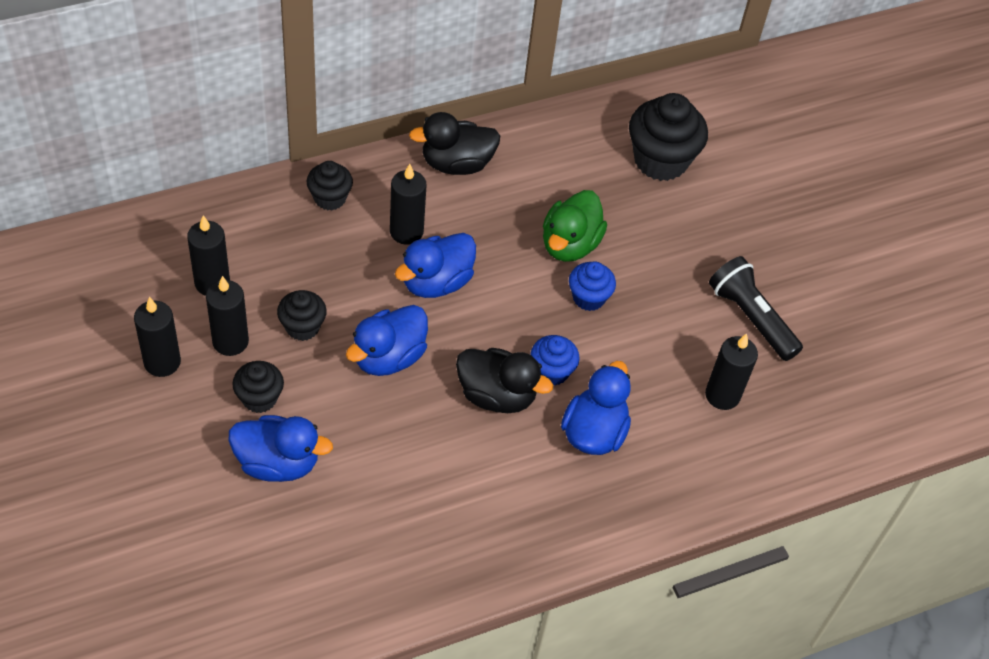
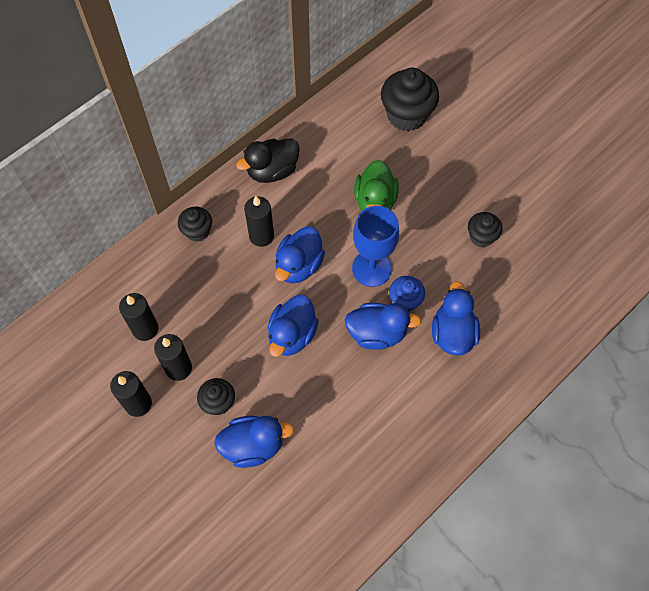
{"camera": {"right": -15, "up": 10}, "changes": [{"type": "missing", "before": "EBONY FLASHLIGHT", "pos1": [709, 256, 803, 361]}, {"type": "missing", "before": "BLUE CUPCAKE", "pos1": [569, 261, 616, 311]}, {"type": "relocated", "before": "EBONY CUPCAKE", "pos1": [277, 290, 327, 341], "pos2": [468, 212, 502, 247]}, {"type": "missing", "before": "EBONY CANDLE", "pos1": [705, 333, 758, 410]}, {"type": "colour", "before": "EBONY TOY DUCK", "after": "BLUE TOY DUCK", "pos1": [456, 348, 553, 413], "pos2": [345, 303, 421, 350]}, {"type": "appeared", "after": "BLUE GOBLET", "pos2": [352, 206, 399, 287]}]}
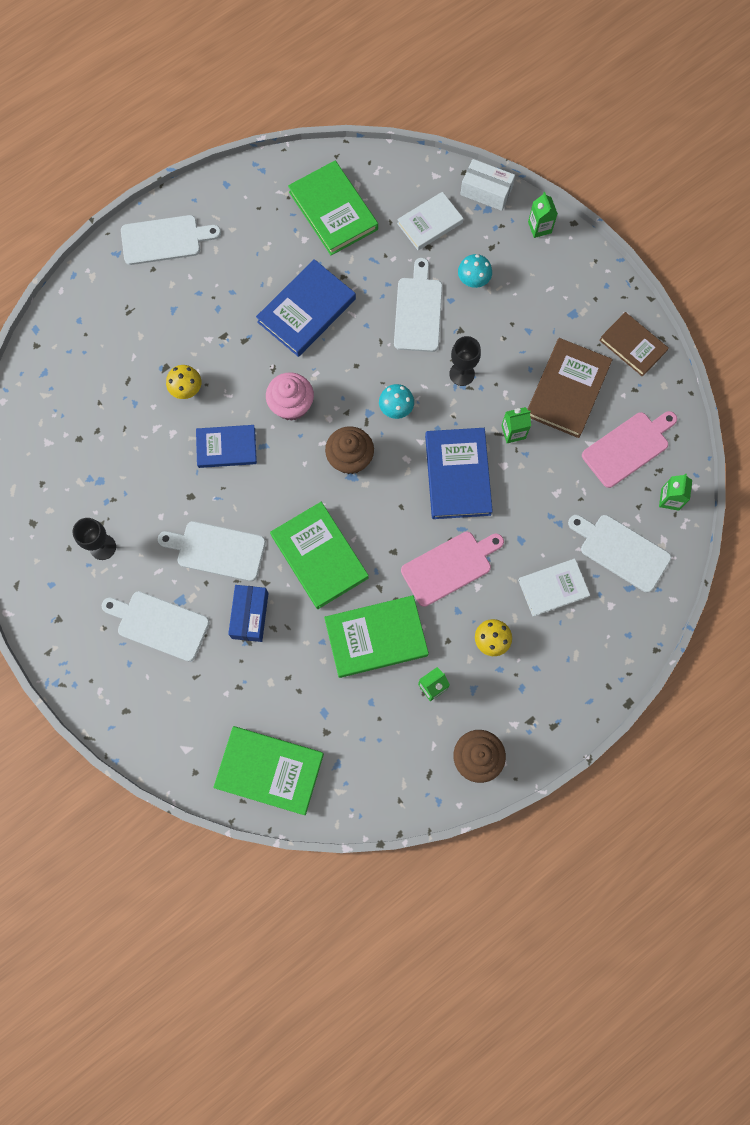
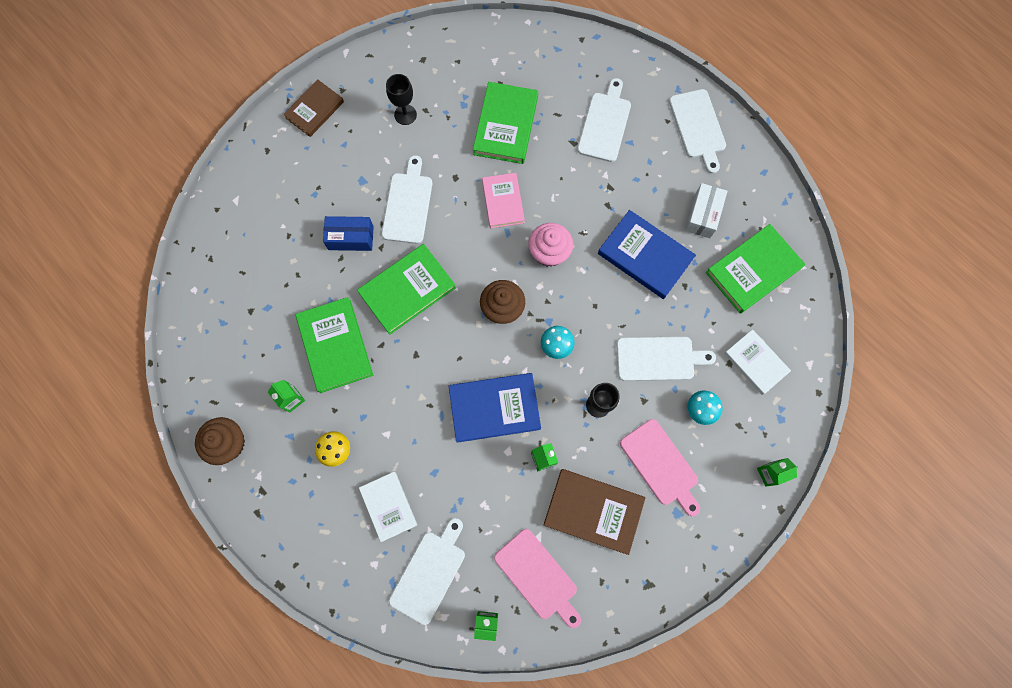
{"camera": {"right": 85, "up": 0}, "changes": [{"type": "relocated", "before": "WHITE BOX", "pos1": [460, 159, 515, 211], "pos2": [685, 183, 728, 238]}, {"type": "relocated", "before": "RUSSET HARDBACK", "pos1": [599, 312, 669, 377], "pos2": [283, 79, 344, 137]}, {"type": "missing", "before": "YELLOW TOADSTOOL", "pos1": [166, 365, 201, 399]}, {"type": "colour", "before": "BLUE HARDBACK", "after": "PINK HARDBACK", "pos1": [196, 425, 257, 468], "pos2": [482, 173, 525, 228]}, {"type": "relocated", "before": "PINK CUTTING BOARD", "pos1": [401, 532, 504, 607], "pos2": [620, 419, 700, 516]}, {"type": "relocated", "before": "WHITE CUTTING BOARD", "pos1": [102, 591, 210, 661], "pos2": [577, 78, 631, 162]}, {"type": "relocated", "before": "LEAF-GREEN HARDBACK", "pos1": [213, 726, 324, 815], "pos2": [473, 82, 538, 164]}]}
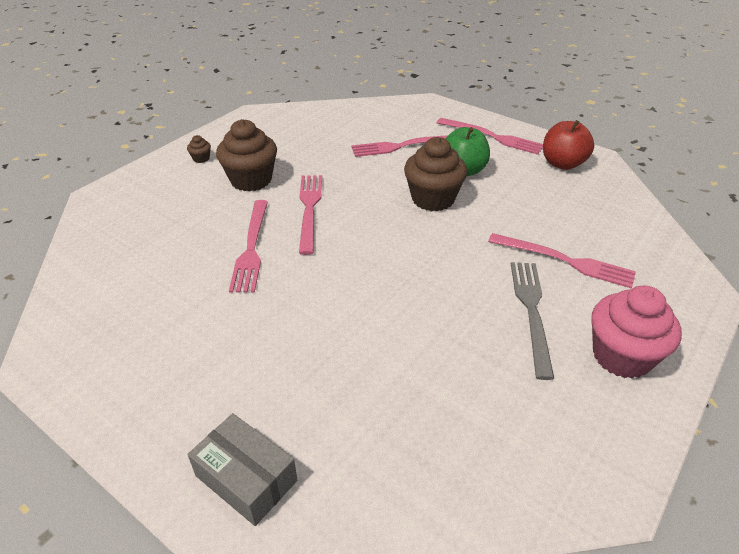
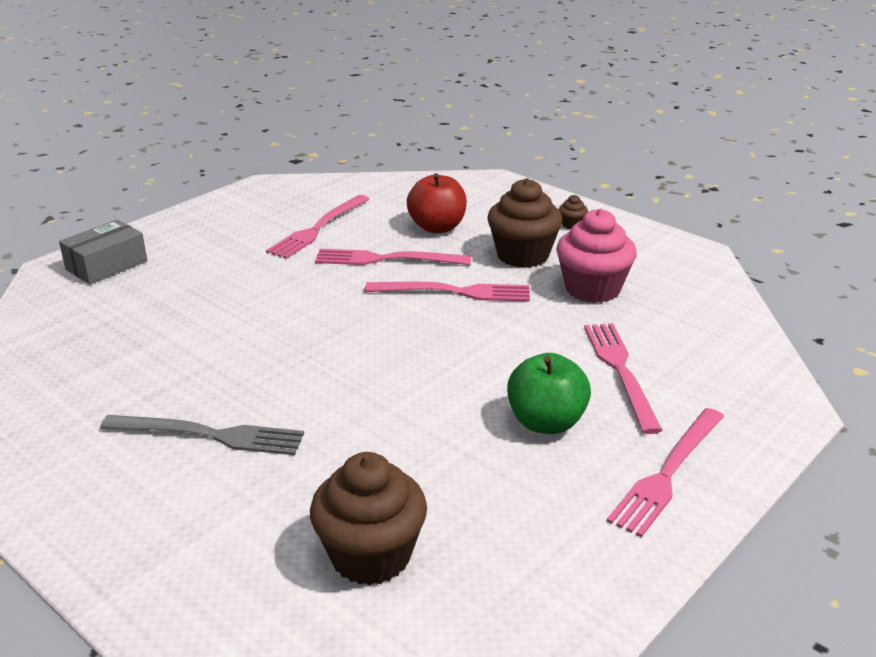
{"camera": {"right": 95, "up": -10}, "changes": [{"type": "relocated", "before": "CRIMSON TOY APPLE", "pos1": [543, 120, 594, 170], "pos2": [407, 173, 467, 233]}, {"type": "relocated", "before": "RUSSET CUPCAKE", "pos1": [404, 137, 467, 211], "pos2": [310, 452, 427, 585]}, {"type": "relocated", "before": "PINK FORK", "pos1": [488, 233, 636, 289], "pos2": [266, 195, 369, 259]}, {"type": "relocated", "before": "PINK CUPCAKE", "pos1": [591, 285, 682, 379], "pos2": [556, 209, 637, 303]}]}
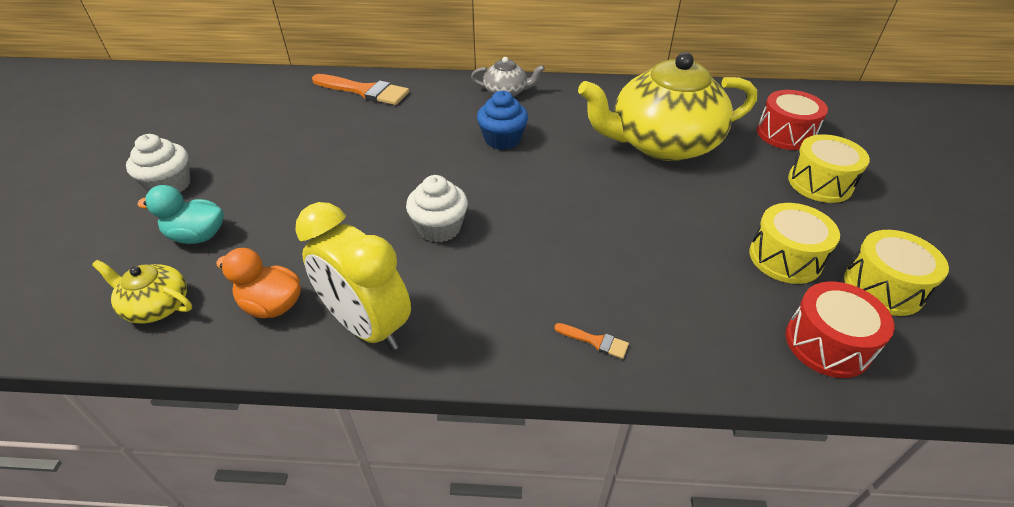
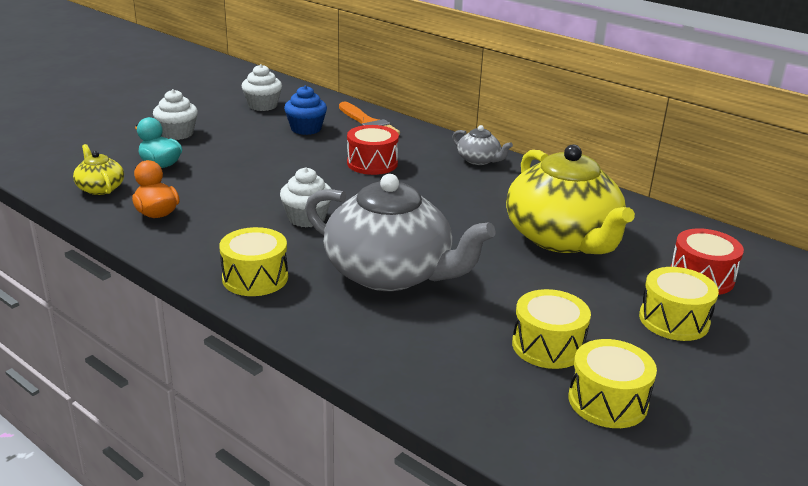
{"camera": {"right": 35, "up": -15}, "changes": [{"type": "spun", "before": "YELLOW TEA POT", "pos1": [578, 52, 757, 161], "pos2": [506, 144, 635, 254], "turn": -135}, {"type": "relocated", "before": "BLUE CUPCAKE", "pos1": [477, 91, 528, 150], "pos2": [284, 86, 327, 135]}, {"type": "missing", "before": "YELLOW CLOCK", "pos1": [295, 202, 411, 350]}, {"type": "relocated", "before": "CRIMSON DRUM", "pos1": [786, 282, 895, 378], "pos2": [347, 125, 399, 175]}, {"type": "missing", "before": "BRIGHT ORANGE PAINT BRUSH", "pos1": [554, 323, 629, 359]}, {"type": "appeared", "after": "WHITE CUPCAKE", "pos2": [242, 64, 282, 111]}, {"type": "appeared", "after": "GRAY TEA POT", "pos2": [305, 174, 496, 291]}, {"type": "appeared", "after": "YELLOW DRUM", "pos2": [219, 227, 288, 296]}]}
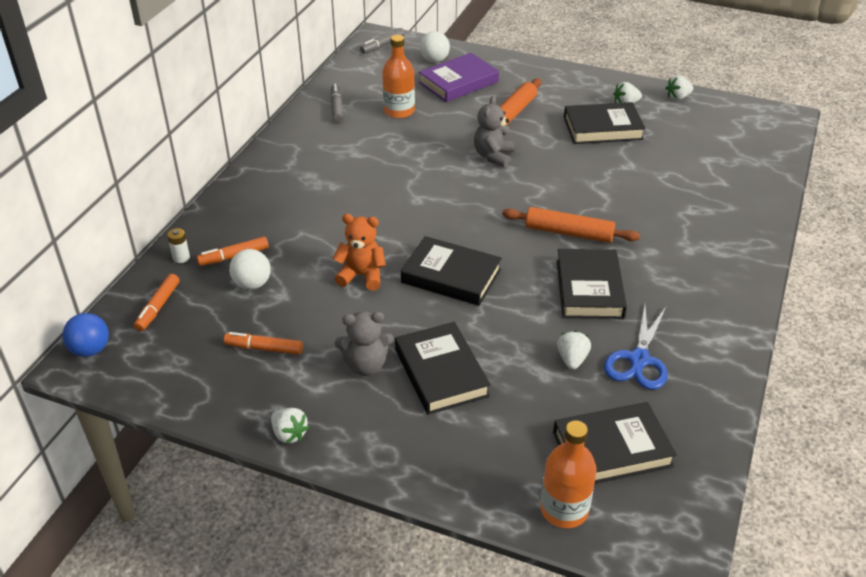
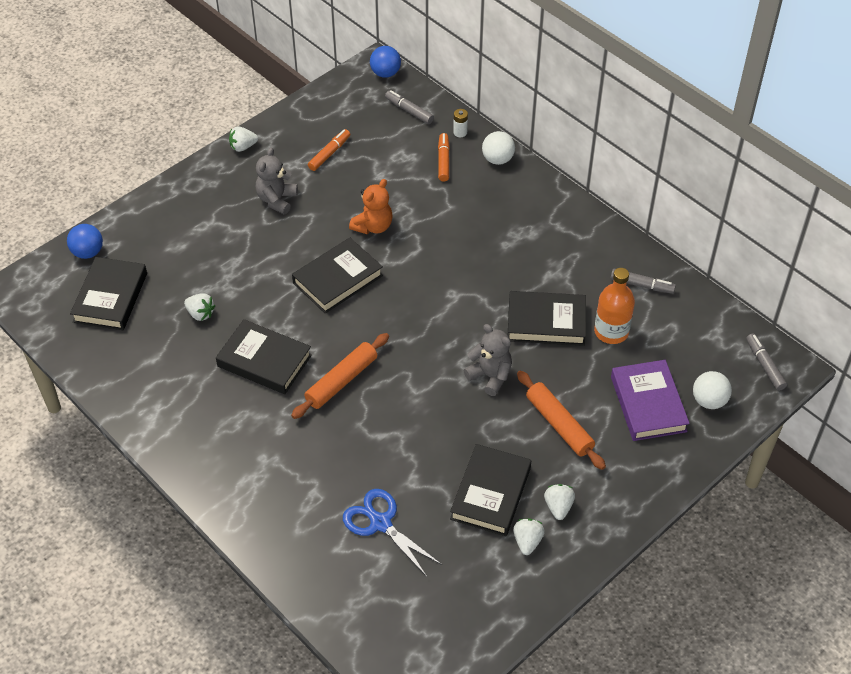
{"camera": {"right": 115, "up": 10}, "changes": [{"type": "relocated", "before": "WHITE TOY STRAWBERRY", "pos1": [665, 76, 693, 100], "pos2": [544, 484, 575, 520]}, {"type": "relocated", "before": "WHITE BALL", "pos1": [229, 249, 271, 290], "pos2": [482, 131, 515, 165]}, {"type": "colour", "before": "BRIGHT ORANGE MARKER PEN", "after": "GRAY MARKER PEN", "pos1": [134, 274, 180, 331], "pos2": [385, 90, 434, 124]}, {"type": "relocated", "before": "BLUE SCISSORS", "pos1": [604, 306, 668, 390], "pos2": [343, 489, 442, 577]}, {"type": "relocated", "before": "EBONY HARDBACK", "pos1": [395, 322, 491, 415], "pos2": [508, 291, 586, 346]}, {"type": "exchanged", "before": "BRIGHT ORANGE BOTTLE", "after": "BLUE BALL", "pos1": [541, 421, 597, 528], "pos2": [67, 224, 103, 259]}]}
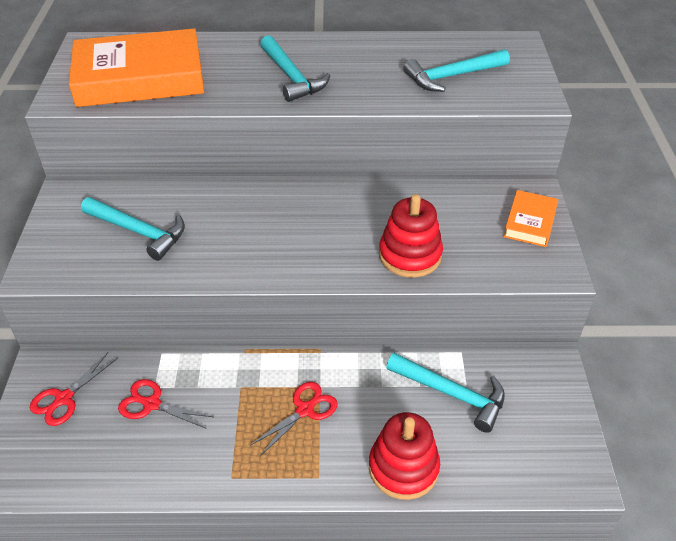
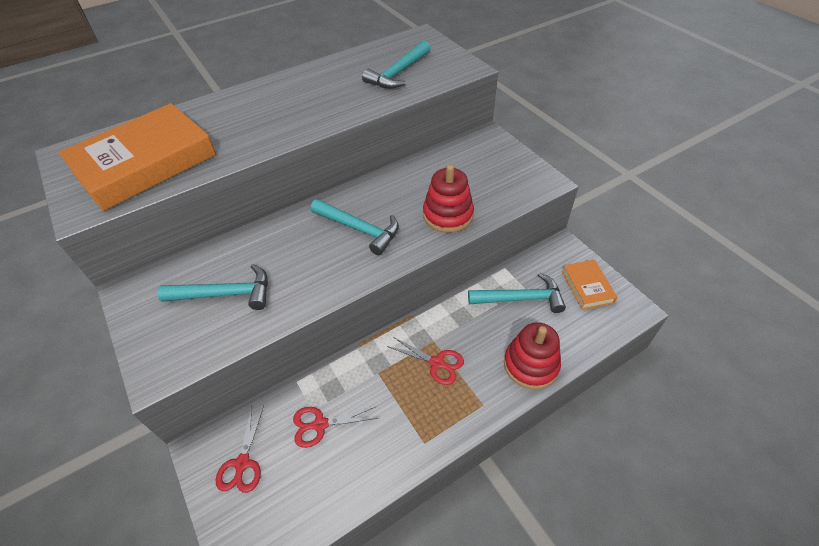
{"camera": {"right": -30, "up": 5}, "changes": [{"type": "relocated", "before": "TEAL HAMMER", "pos1": [260, 35, 331, 102], "pos2": [311, 199, 399, 255]}, {"type": "relocated", "before": "BRIGHT ORANGE HARDBACK", "pos1": [503, 190, 558, 247], "pos2": [562, 259, 617, 310]}, {"type": "spun", "before": "CRIMSON SCISSORS", "pos1": [250, 382, 338, 456], "pos2": [387, 337, 464, 385], "turn": 105}]}
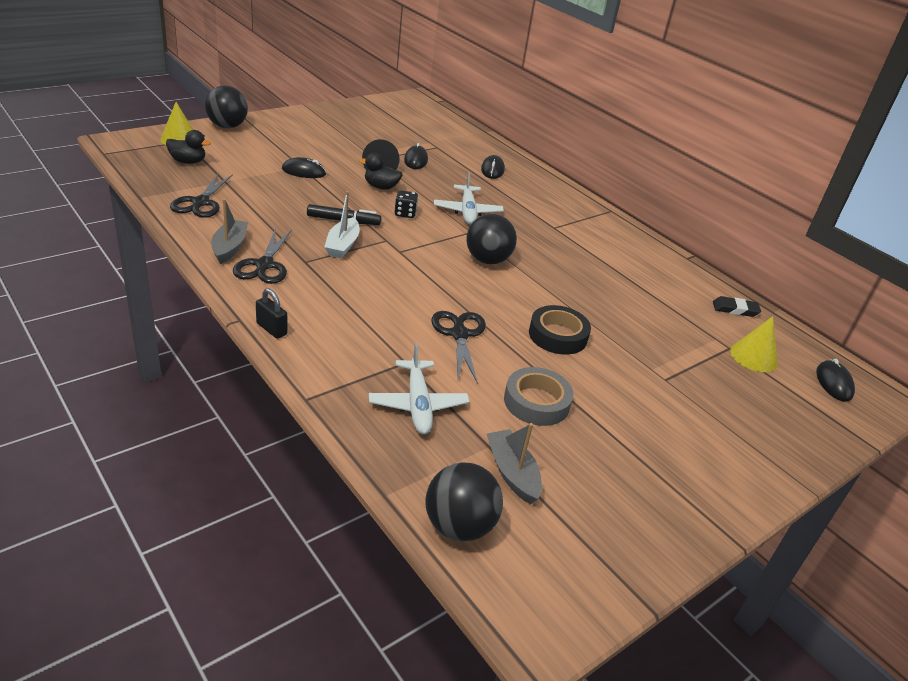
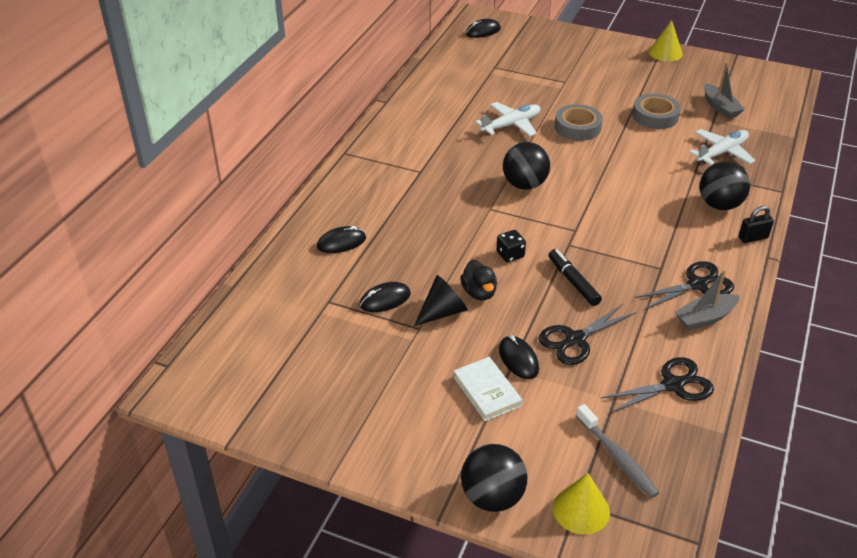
{"camera": {"right": -115, "up": 5}, "changes": [{"type": "exchanged", "before": "EBONY TOY DUCK", "after": "GRAY TOOTHBRUSH", "pos1": [166, 130, 211, 164], "pos2": [576, 404, 659, 498]}, {"type": "relocated", "before": "WHITE TOY PLANE", "pos1": [434, 172, 504, 224], "pos2": [476, 102, 540, 136]}, {"type": "missing", "before": "WHITE SAILBOAT", "pos1": [325, 191, 359, 258]}, {"type": "spun", "before": "EBONY SMALL LOCK", "pos1": [256, 288, 287, 339], "pos2": [739, 206, 774, 243], "turn": 60}, {"type": "missing", "before": "EBONY GUM ERASER", "pos1": [713, 296, 761, 317]}, {"type": "colour", "before": "EBONY ROLL OF TAPE", "after": "GRAY ROLL OF TAPE", "pos1": [529, 305, 591, 355], "pos2": [555, 104, 603, 141]}, {"type": "relocated", "before": "EBONY SCISSORS", "pos1": [431, 311, 486, 384], "pos2": [538, 303, 636, 365]}, {"type": "relocated", "before": "YELLOW CONE SHAPE", "pos1": [730, 316, 778, 372], "pos2": [649, 20, 683, 62]}, {"type": "spun", "before": "GRAY SAILBOAT", "pos1": [487, 423, 542, 504], "pos2": [704, 62, 745, 119], "turn": -60}, {"type": "relocated", "before": "EBONY BALL", "pos1": [425, 462, 503, 541], "pos2": [700, 162, 750, 210]}, {"type": "appeared", "after": "WHITE HARDBACK", "pos2": [453, 357, 522, 421]}]}
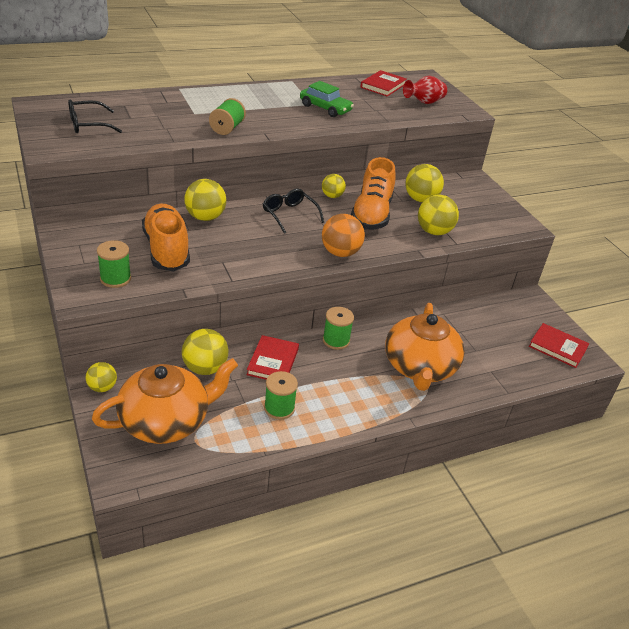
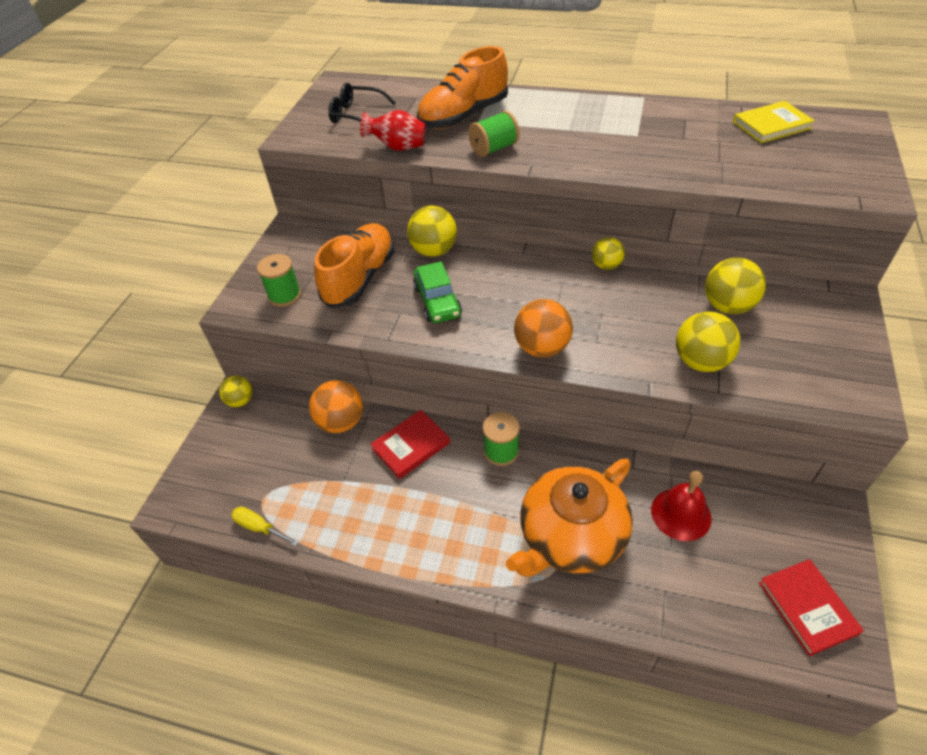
{"camera": {"right": 45, "up": 10}, "changes": [{"type": "colour", "before": "CRIMSON HARDBACK", "after": "YELLOW HARDBACK", "pos1": [360, 70, 407, 97], "pos2": [733, 101, 815, 143]}, {"type": "relocated", "before": "CRIMSON TALL VASE", "pos1": [403, 76, 447, 104], "pos2": [360, 110, 426, 151]}, {"type": "relocated", "before": "LEAF-GREEN AUTOMOBILE", "pos1": [300, 81, 354, 117], "pos2": [413, 261, 462, 323]}, {"type": "relocated", "before": "BRIGHT ORANGE SHOE", "pos1": [351, 157, 395, 230], "pos2": [417, 46, 508, 129]}, {"type": "missing", "before": "EBONY GLASSES", "pos1": [263, 188, 324, 234]}, {"type": "colour", "before": "YELLOW BALL", "after": "BRIGHT ORANGE BALL", "pos1": [182, 329, 228, 375], "pos2": [309, 380, 363, 433]}, {"type": "missing", "before": "BRIGHT ORANGE TEA POT", "pos1": [92, 358, 238, 444]}, {"type": "missing", "before": "LEAF-GREEN SPOOL", "pos1": [264, 371, 298, 420]}, {"type": "appeared", "after": "CRIMSON HAND BELL", "pos2": [651, 471, 712, 541]}, {"type": "appeared", "after": "YELLOW SCREWDRIVER", "pos2": [231, 507, 299, 546]}]}
